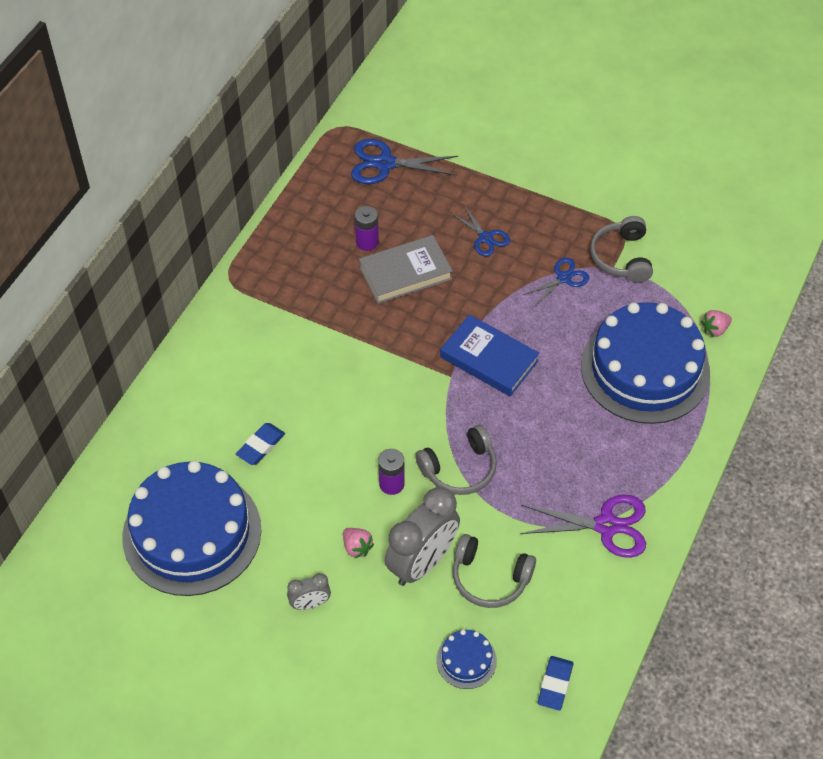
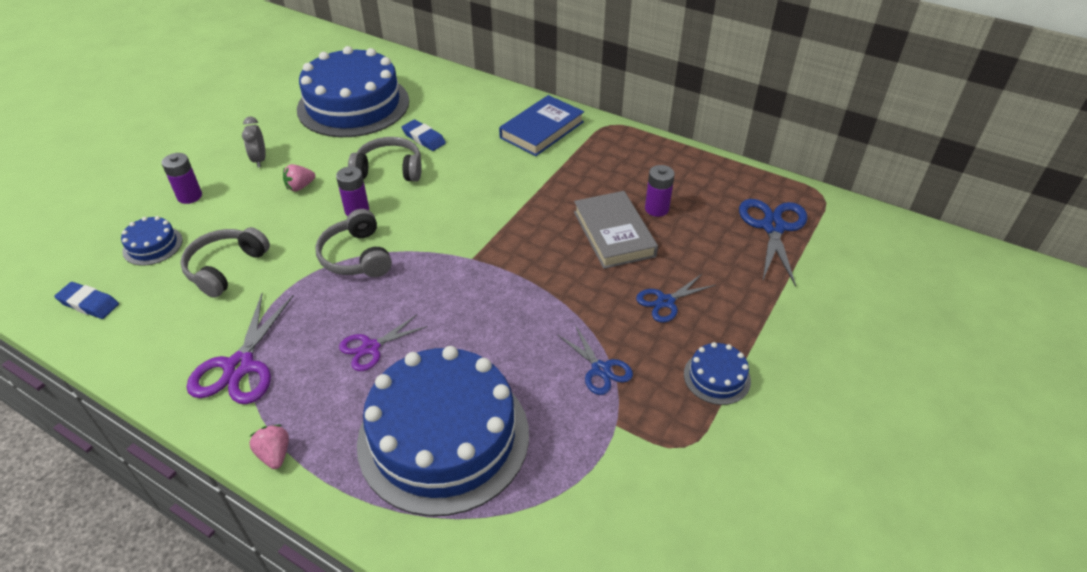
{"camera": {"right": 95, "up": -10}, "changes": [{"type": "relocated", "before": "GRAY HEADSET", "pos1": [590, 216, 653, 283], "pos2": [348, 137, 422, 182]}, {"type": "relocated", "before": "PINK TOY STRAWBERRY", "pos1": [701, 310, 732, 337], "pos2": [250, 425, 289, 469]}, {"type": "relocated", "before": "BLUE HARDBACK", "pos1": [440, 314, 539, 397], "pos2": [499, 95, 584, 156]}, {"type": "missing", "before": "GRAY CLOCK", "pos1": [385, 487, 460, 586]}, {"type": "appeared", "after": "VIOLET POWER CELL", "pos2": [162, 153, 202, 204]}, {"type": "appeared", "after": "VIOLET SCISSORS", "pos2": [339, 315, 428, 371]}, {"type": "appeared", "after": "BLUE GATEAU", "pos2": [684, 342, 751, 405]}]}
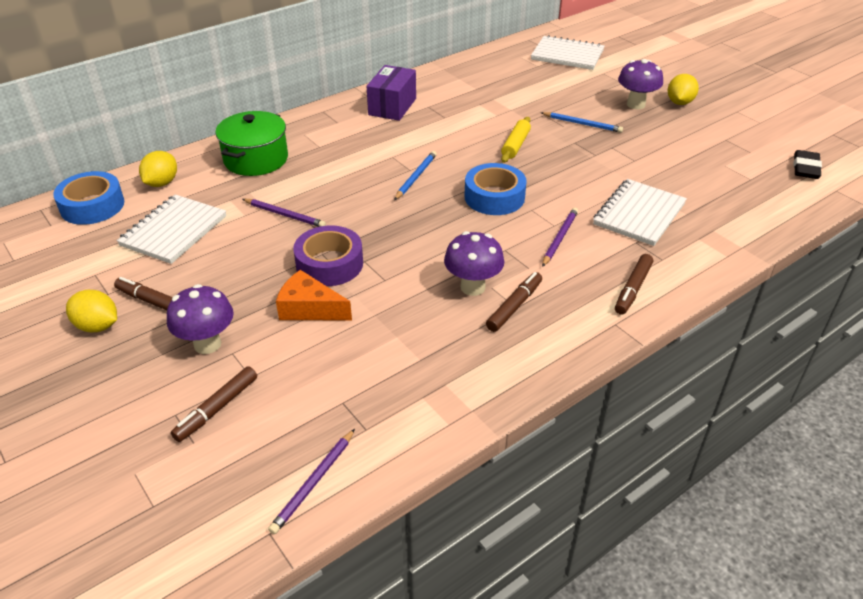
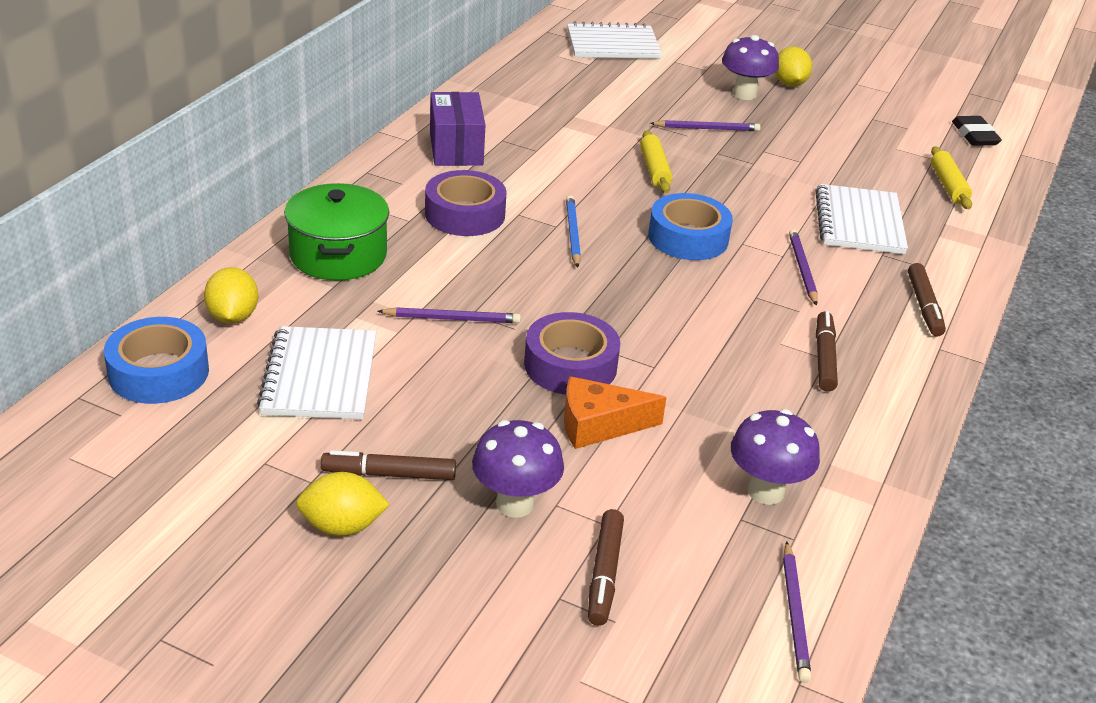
{"camera": {"right": -30, "up": -5}, "changes": [{"type": "colour", "before": "BLUE WOODEN PENCIL", "after": "VIOLET WOODEN PENCIL", "pos1": [541, 112, 623, 133], "pos2": [650, 120, 761, 131]}, {"type": "relocated", "before": "VIOLET TOADSTOOL", "pos1": [444, 231, 504, 296], "pos2": [731, 409, 820, 505]}, {"type": "appeared", "after": "YELLOW DOUGH ROLLER", "pos2": [931, 146, 972, 209]}, {"type": "appeared", "after": "VIOLET ROLL OF TAPE", "pos2": [425, 170, 507, 236]}]}
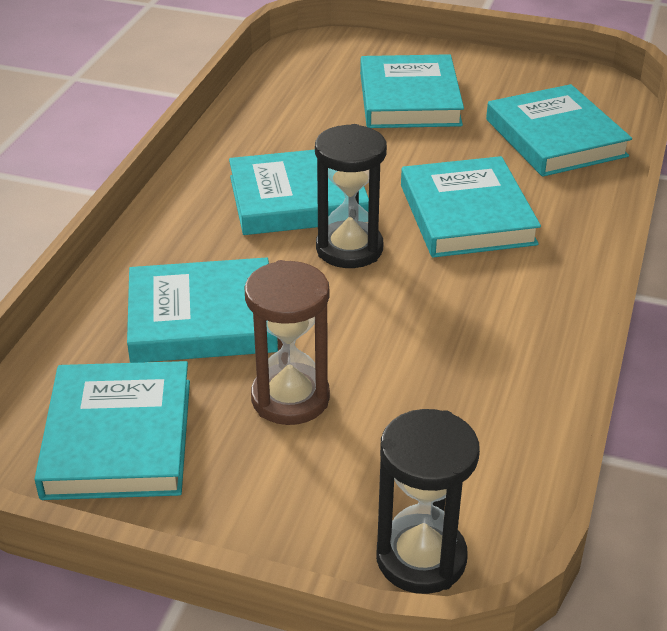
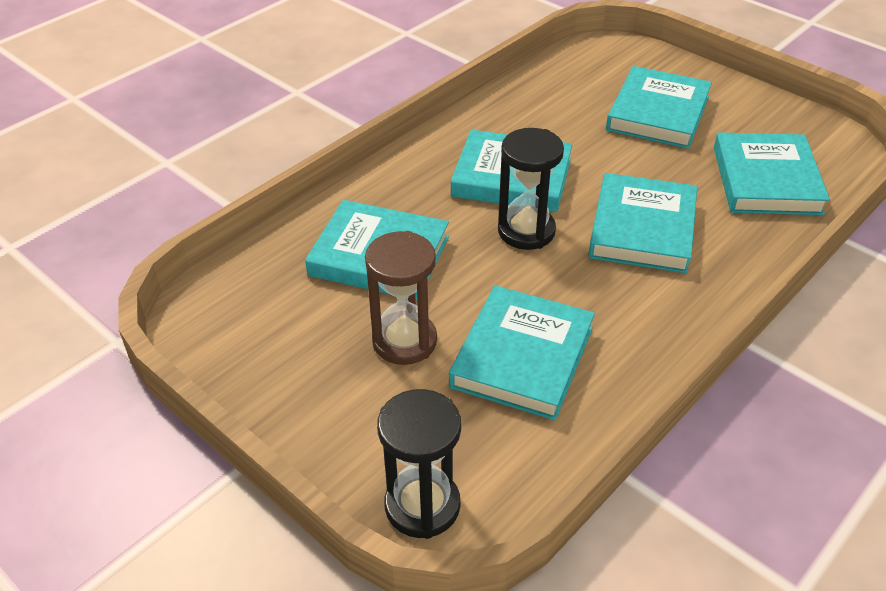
{"camera": {"right": 25, "up": 5}, "changes": [{"type": "relocated", "before": "TEAL HARDBACK", "pos1": [34, 361, 190, 500], "pos2": [449, 285, 595, 420]}]}
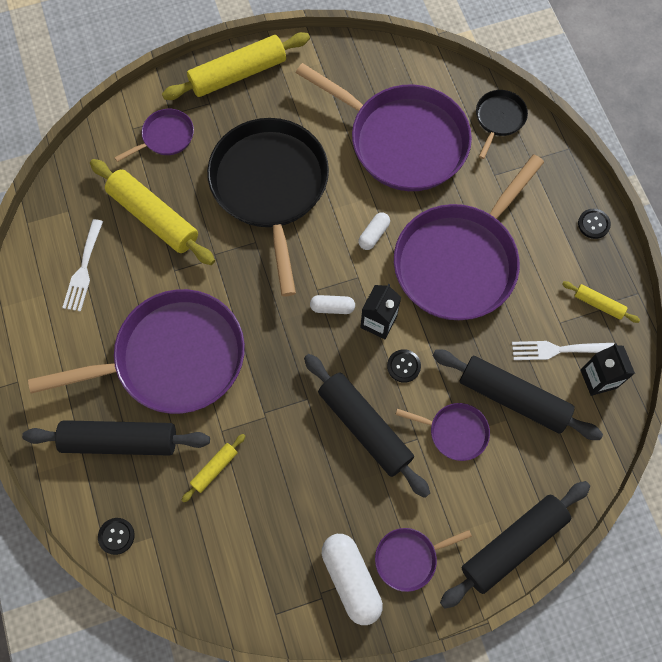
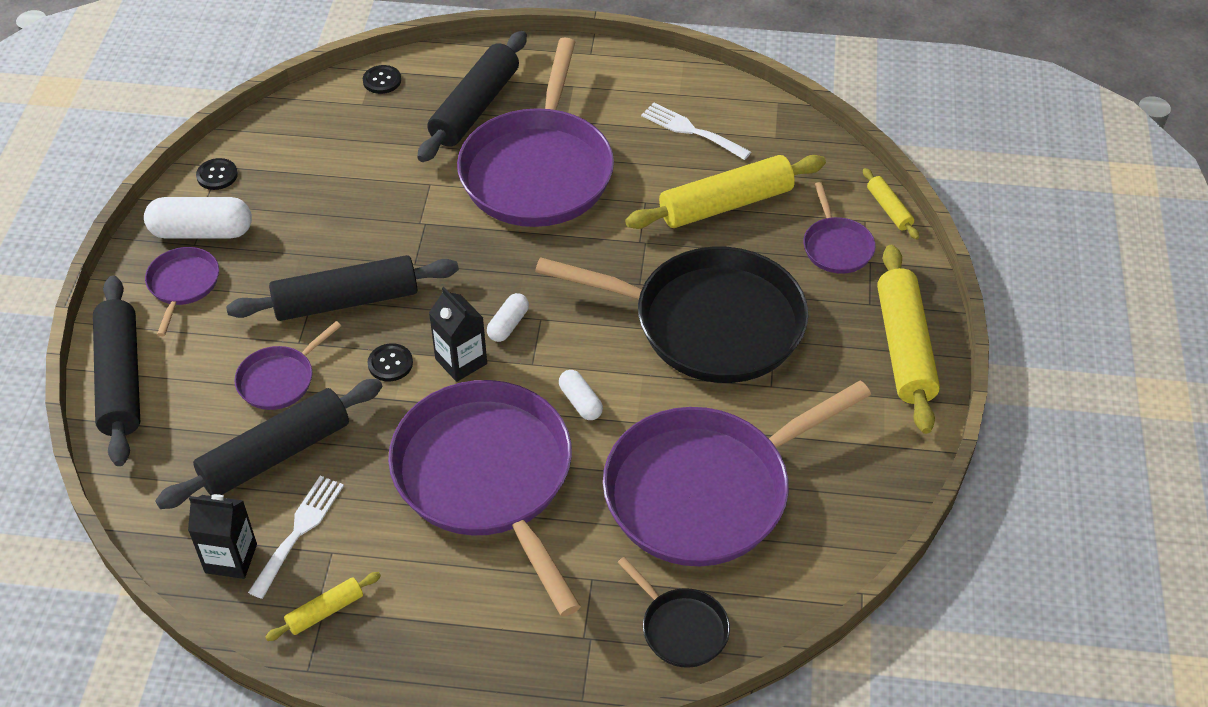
{"camera": {"right": 115, "up": -20}, "changes": [{"type": "relocated", "before": "EBONY SEWING BUTTON", "pos1": [578, 209, 611, 239], "pos2": [196, 158, 238, 190]}, {"type": "relocated", "before": "YELLOW DOUGH ROLLER", "pos1": [182, 434, 245, 502], "pos2": [863, 168, 919, 239]}]}
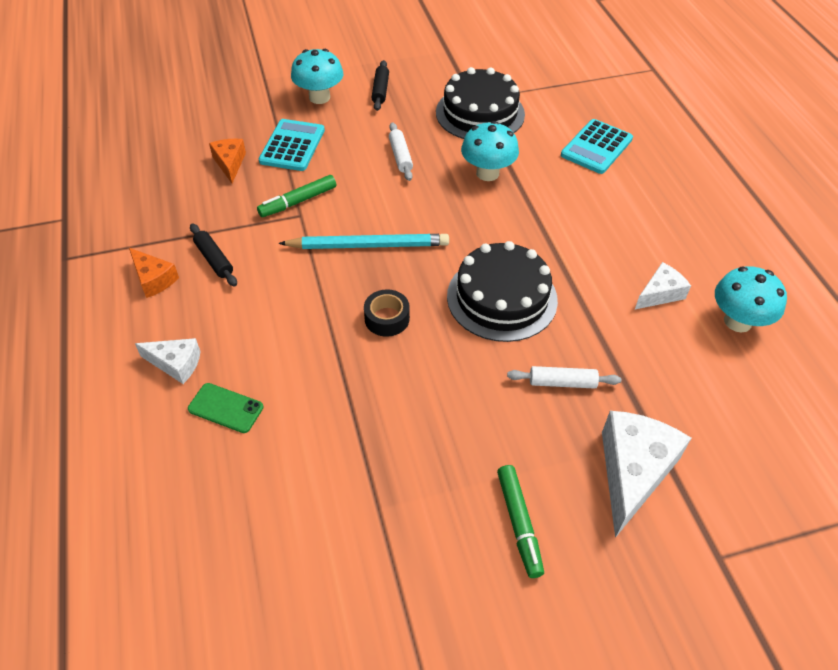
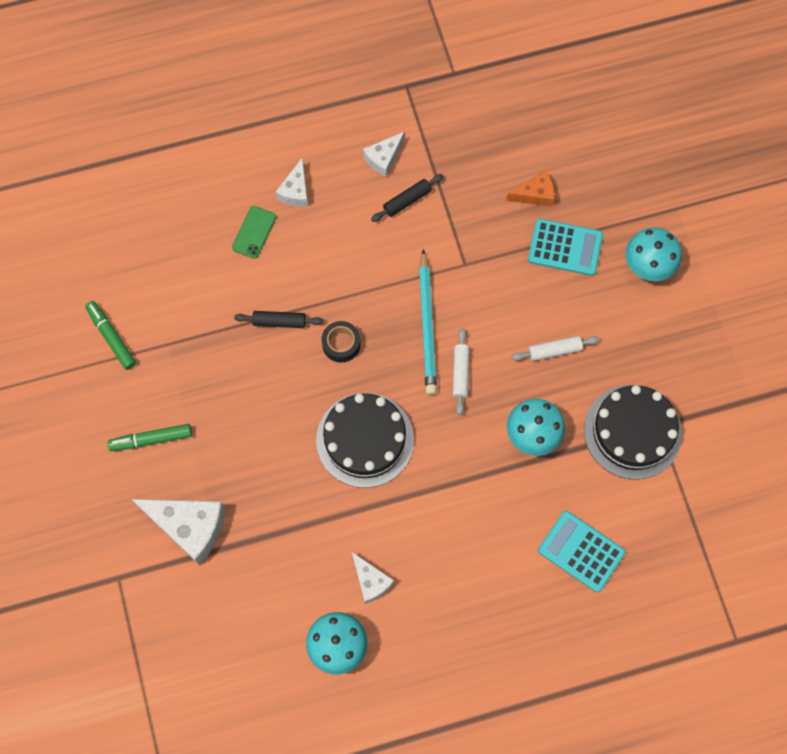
{"camera": {"right": 90, "up": 20}, "changes": [{"type": "relocated", "before": "EBONY DOUGH ROLLER", "pos1": [372, 60, 389, 111], "pos2": [234, 311, 324, 328]}, {"type": "relocated", "before": "LEAF-GREEN MARKER PEN", "pos1": [257, 175, 336, 217], "pos2": [85, 301, 136, 370]}, {"type": "colour", "before": "BRIGHT ORANGE CHEESE WEDGE", "after": "WHITE CHEESE WEDGE", "pos1": [129, 248, 179, 298], "pos2": [363, 131, 405, 177]}, {"type": "relocated", "before": "WHITE DOUGH ROLLER", "pos1": [507, 366, 621, 389], "pos2": [453, 328, 470, 415]}]}
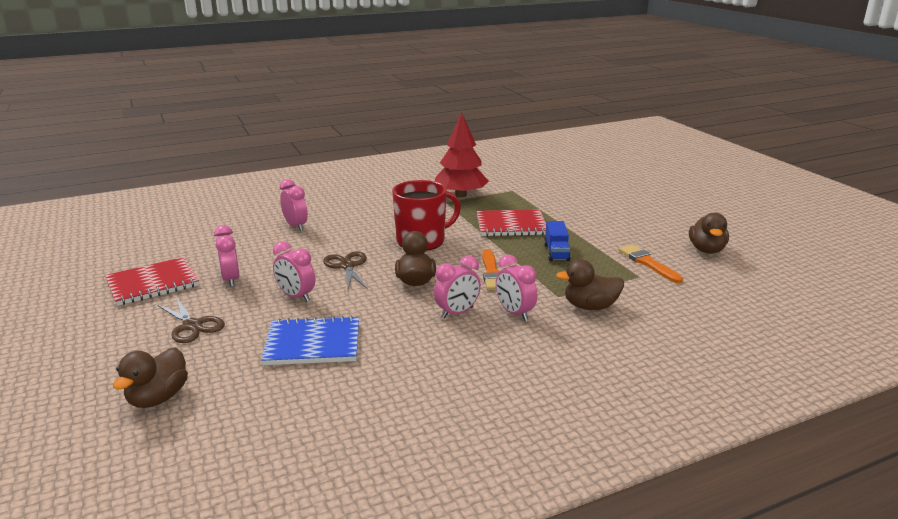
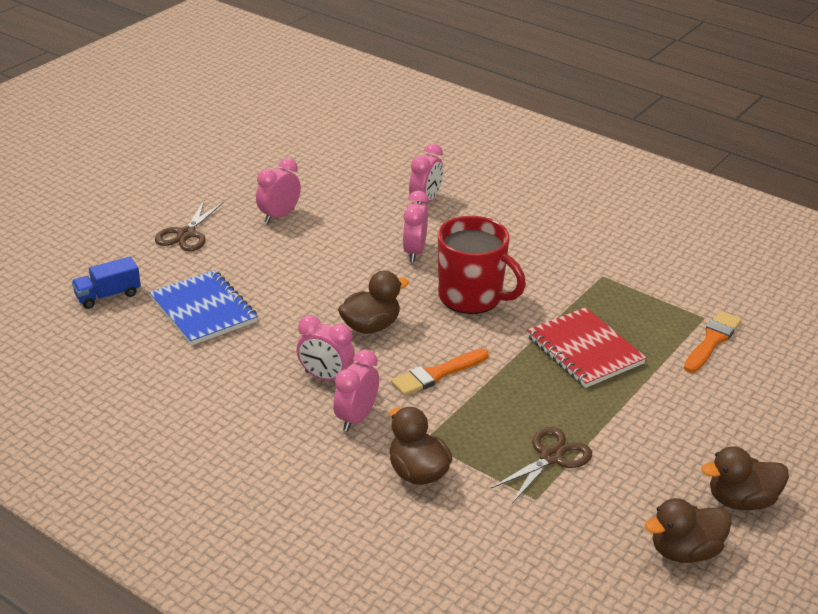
{"camera": {"right": 60, "up": 10}, "changes": [{"type": "missing", "before": "CRIMSON TOY TREE", "pos1": [435, 112, 489, 198]}, {"type": "relocated", "before": "BLUE TOY TRUCK", "pos1": [544, 221, 571, 261], "pos2": [72, 256, 141, 309]}, {"type": "relocated", "before": "PINK CLOCK", "pos1": [273, 241, 315, 302], "pos2": [403, 191, 429, 262]}, {"type": "relocated", "before": "BRIGHT ORANGE PAINT BRUSH", "pos1": [619, 245, 683, 283], "pos2": [684, 311, 742, 373]}, {"type": "relocated", "before": "RUSSET SCISSORS", "pos1": [323, 251, 368, 289], "pos2": [491, 427, 592, 503]}, {"type": "missing", "before": "CRIMSON EXERCISE BOOK", "pos1": [105, 257, 199, 306]}, {"type": "relocated", "before": "RUSSET TOY DUCK", "pos1": [113, 347, 188, 408], "pos2": [702, 446, 789, 510]}]}
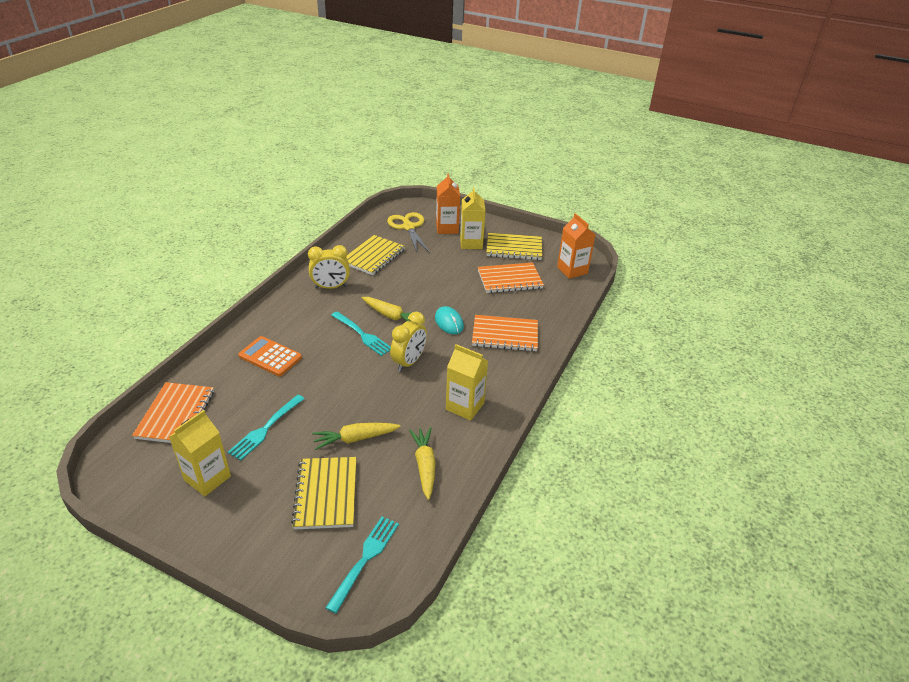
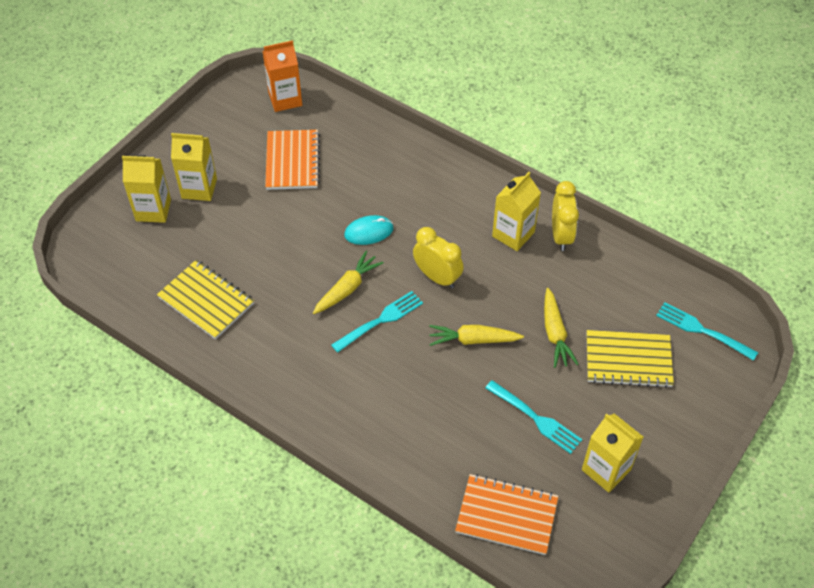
{"camera": {"right": -80, "up": 15}, "changes": [{"type": "colour", "before": "BRIGHT ORANGE CARTON", "after": "YELLOW CARTON", "pos1": [436, 173, 460, 234], "pos2": [122, 155, 171, 223]}, {"type": "missing", "before": "YELLOW SCISSORS", "pos1": [387, 212, 430, 254]}, {"type": "missing", "before": "YELLOW EXERCISE BOOK", "pos1": [487, 233, 542, 260]}, {"type": "relocated", "before": "YELLOW CLOCK", "pos1": [308, 245, 350, 289], "pos2": [552, 181, 579, 251]}, {"type": "missing", "before": "BRIGHT ORANGE EXERCISE BOOK", "pos1": [472, 315, 538, 351]}, {"type": "missing", "before": "BRIGHT ORANGE POCKET CALCULATOR", "pos1": [238, 336, 302, 376]}, {"type": "relocated", "before": "YELLOW CARROT", "pos1": [409, 427, 436, 500], "pos2": [429, 325, 524, 346]}]}
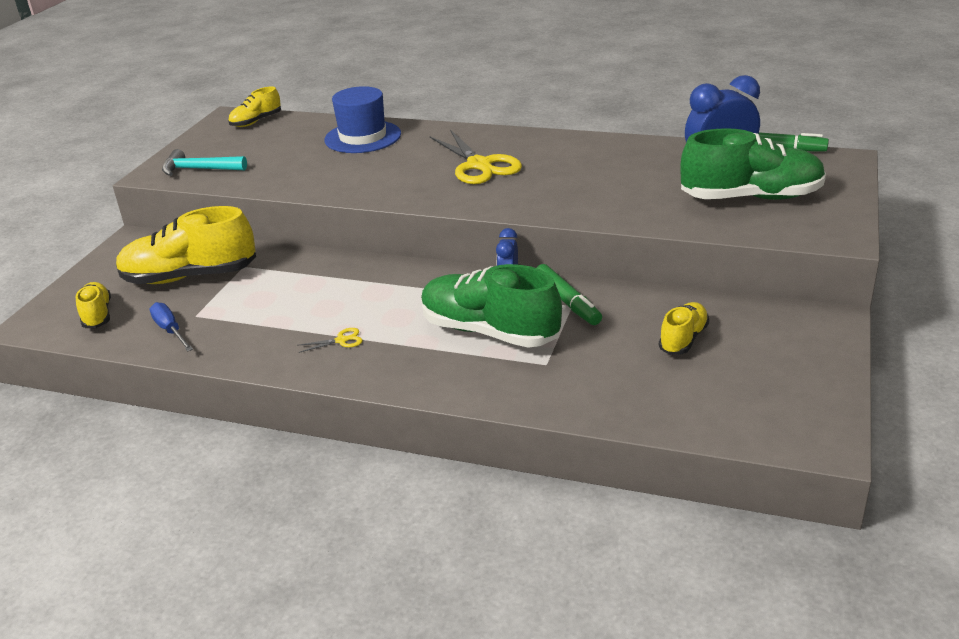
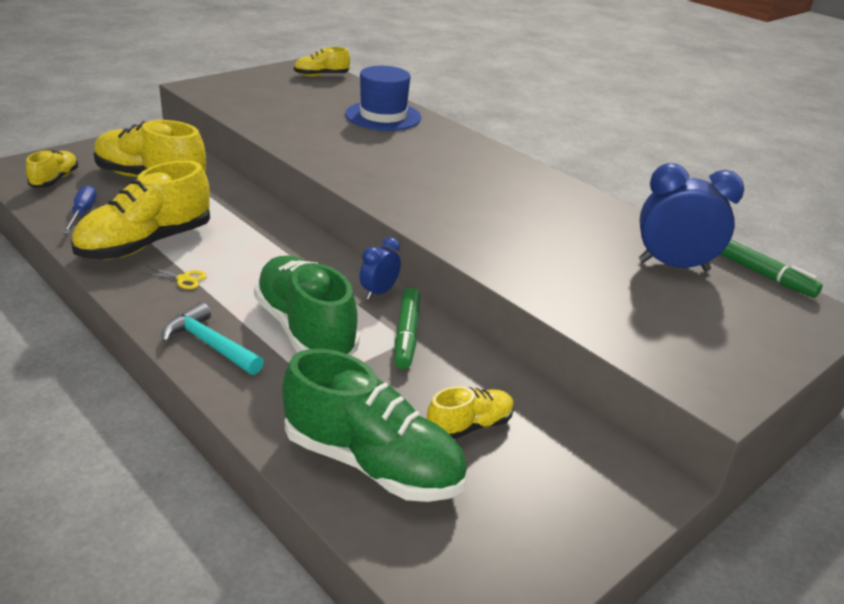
{"camera": {"right": 25, "up": 0}, "changes": [{"type": "relocated", "before": "LEAF-GREEN SHOE", "pos1": [680, 128, 826, 200], "pos2": [282, 349, 467, 502]}, {"type": "missing", "before": "YELLOW SCISSORS", "pos1": [430, 129, 522, 184]}, {"type": "relocated", "before": "TEAL HAMMER", "pos1": [162, 149, 247, 176], "pos2": [162, 302, 264, 375]}, {"type": "appeared", "after": "YELLOW SHOE", "pos2": [71, 161, 210, 260]}]}
